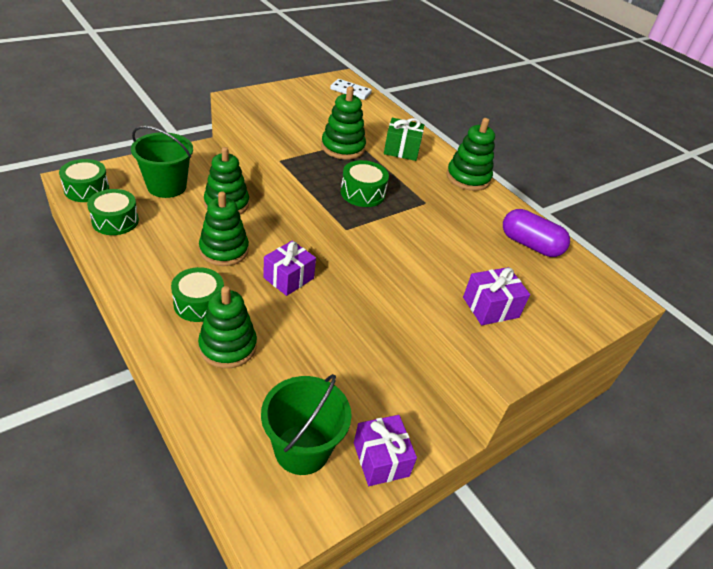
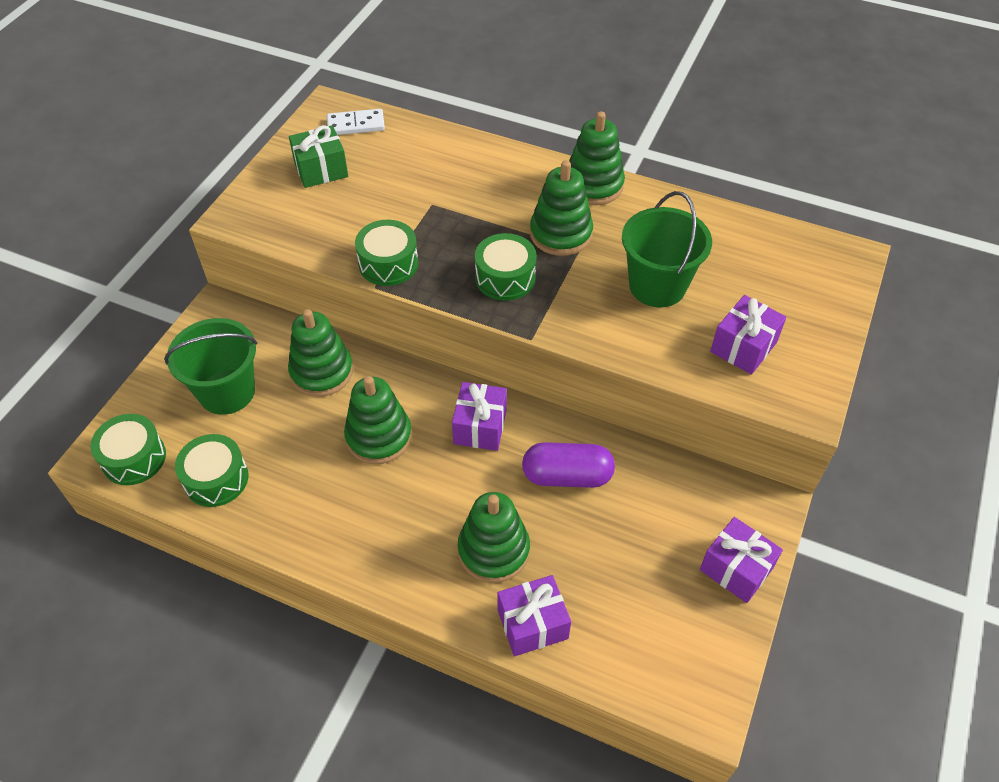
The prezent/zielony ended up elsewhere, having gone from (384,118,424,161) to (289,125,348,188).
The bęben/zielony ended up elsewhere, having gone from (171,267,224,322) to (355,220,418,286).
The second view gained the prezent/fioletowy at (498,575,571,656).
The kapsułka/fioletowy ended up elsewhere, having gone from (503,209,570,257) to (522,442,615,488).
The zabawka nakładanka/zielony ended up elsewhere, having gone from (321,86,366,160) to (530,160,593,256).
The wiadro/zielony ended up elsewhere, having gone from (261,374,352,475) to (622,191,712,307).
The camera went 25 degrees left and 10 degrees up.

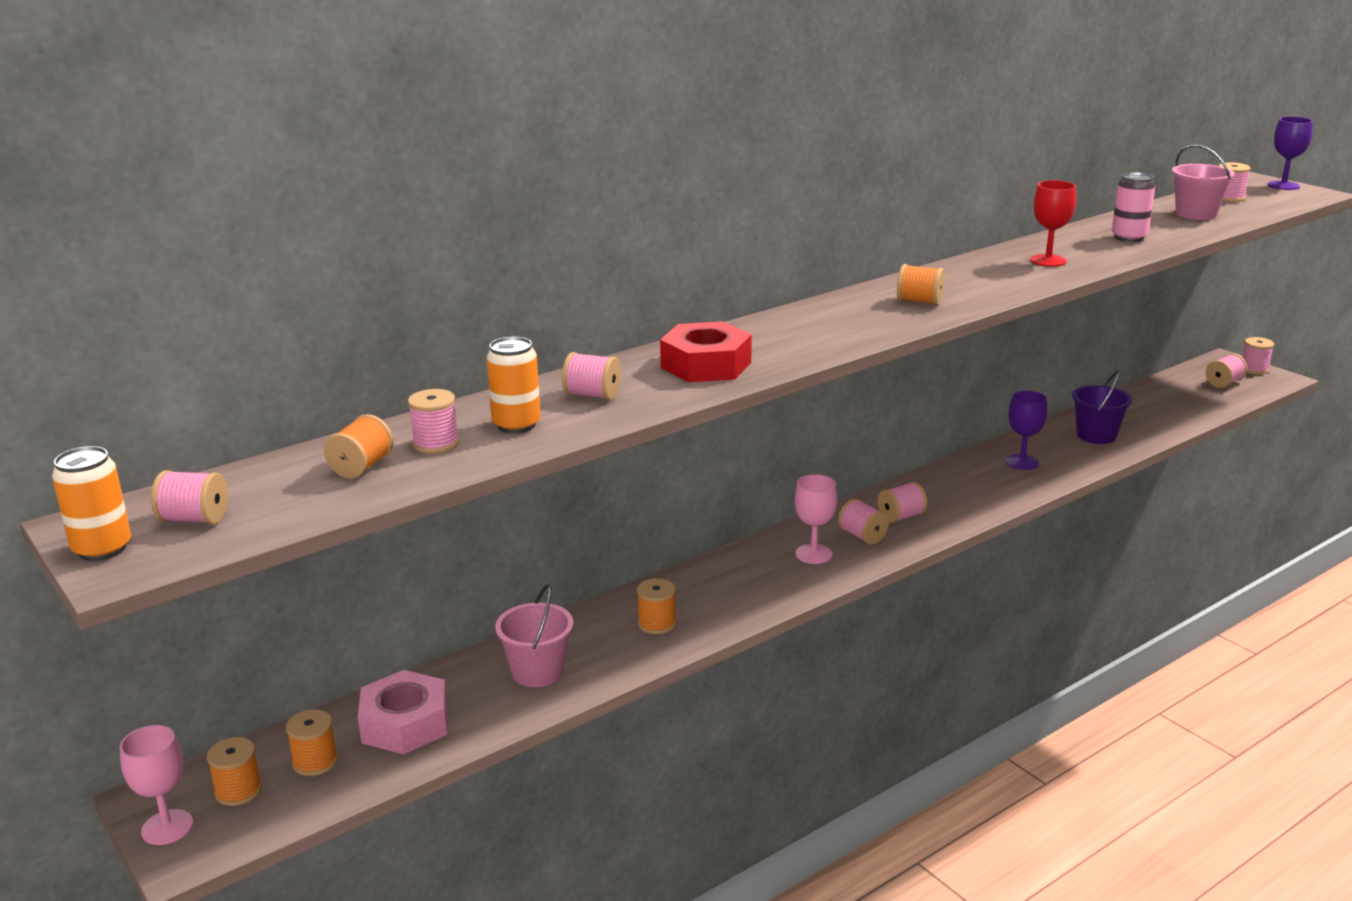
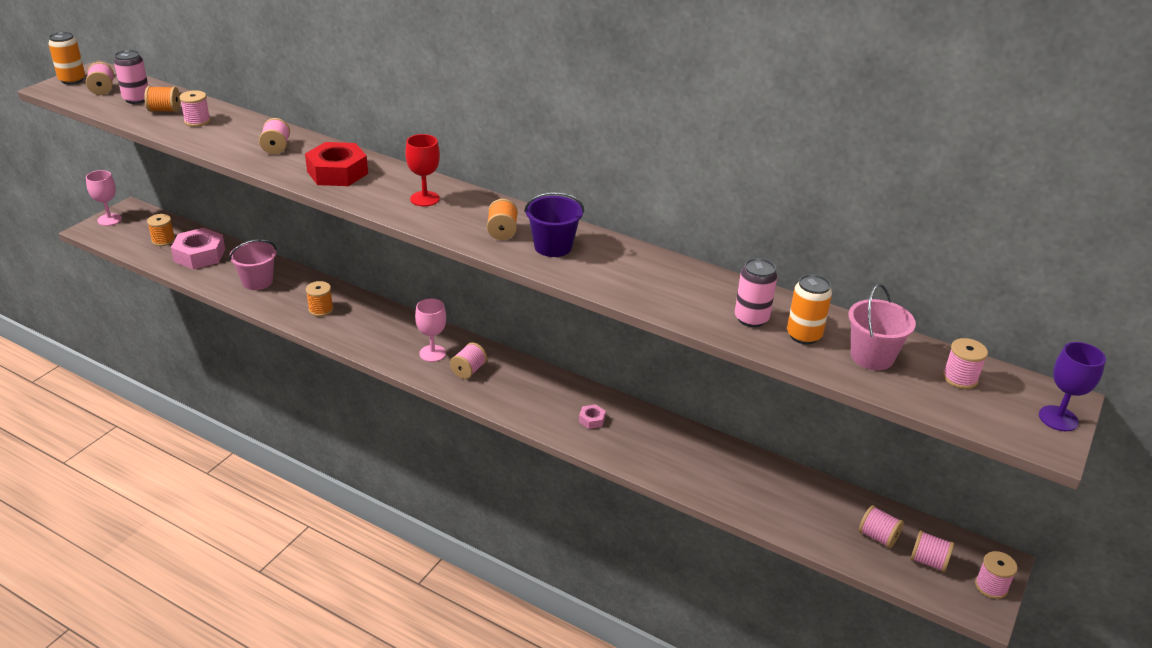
The second view gained the puszka/różowy at (114,50,148,104).
The kielich/czerwony ended up elsewhere, having gone from (1030,180,1076,267) to (405,134,440,206).
The wiadro/fioletowy ended up elsewhere, having gone from (1072,370,1132,444) to (524,192,584,257).
The second view gained the nakrętka/różowy at (579,404,606,429).
The puszka/pomarańczowy ended up elsewhere, having gone from (486,337,541,433) to (787,274,832,344).
The szpulka/różowy ended up elsewhere, having gone from (878,482,927,523) to (859,505,904,548).
The second view lost the szpulka/pomarańczowy at (207,737,262,806).
The second view lost the kielich/fioletowy at (1006,391,1048,470).
The camera went 65 degrees right and 10 degrees up.

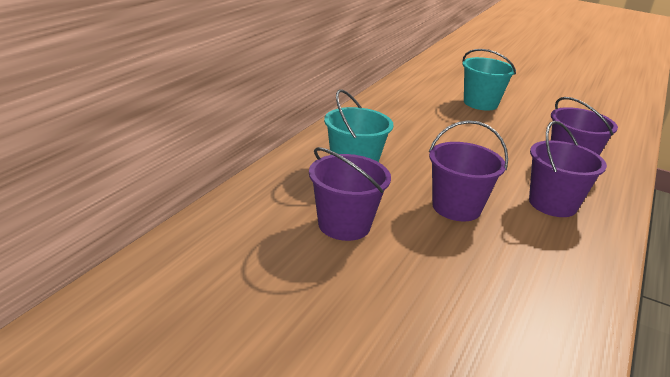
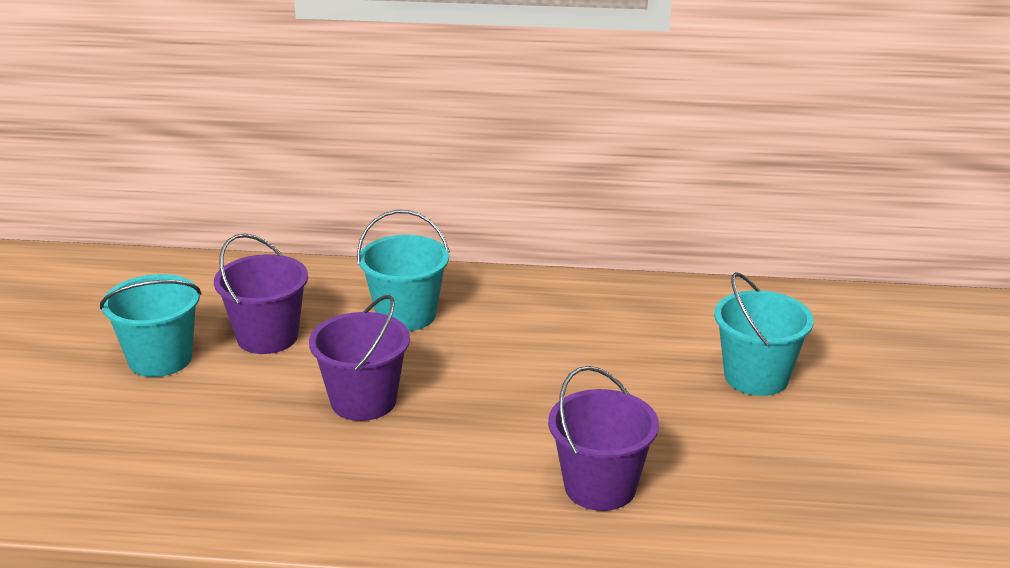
The second view gained the wiadro/turkusowy at (100,274,201,377).
The second view lost the wiadro/fioletowy at (529,121,607,217).
The camera went 70 degrees right and 0 degrees up.

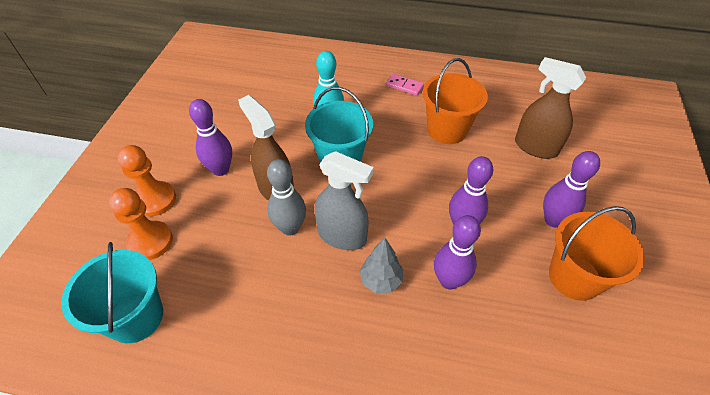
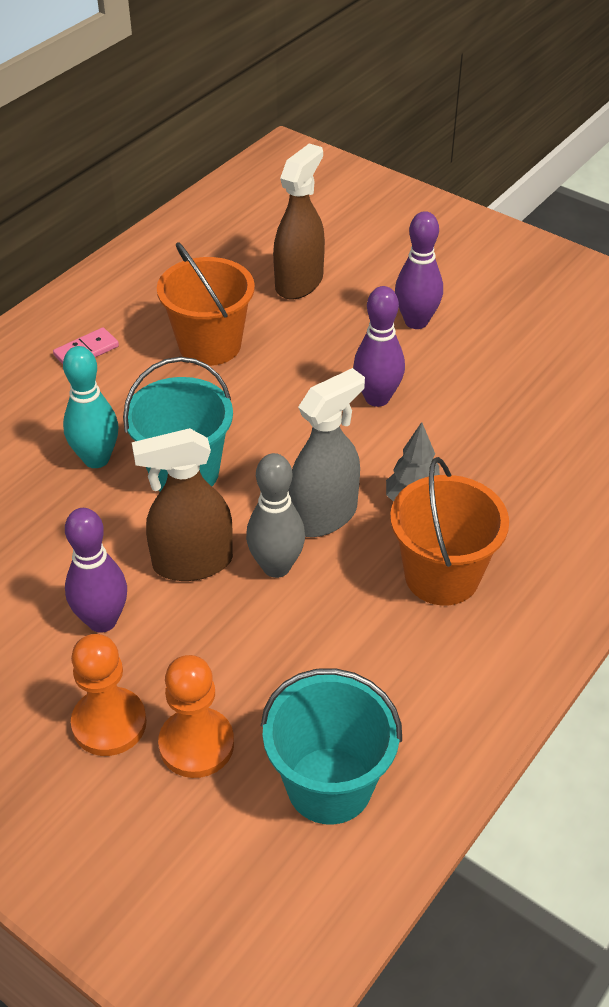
The spryskiwacz/brązowy at (515,57,586,159) ended up facing another way, 150 degrees clockwise from before.
The wiadro/pomarańczowy ended up elsewhere, having gone from (549,206,645,301) to (390,457,509,606).
The second view lost the kręgiel/fioletowy at (434,215,481,290).
The camera went 65 degrees left and 5 degrees down.

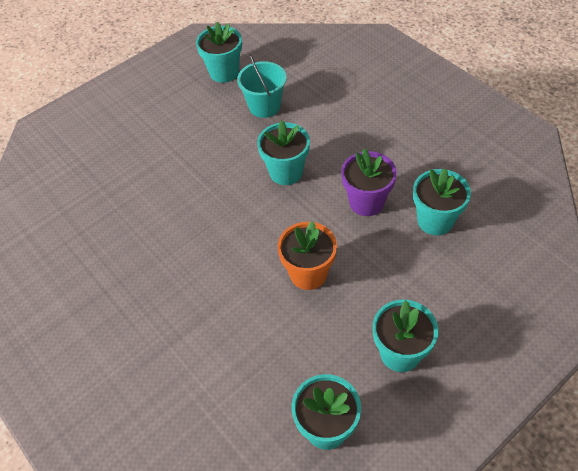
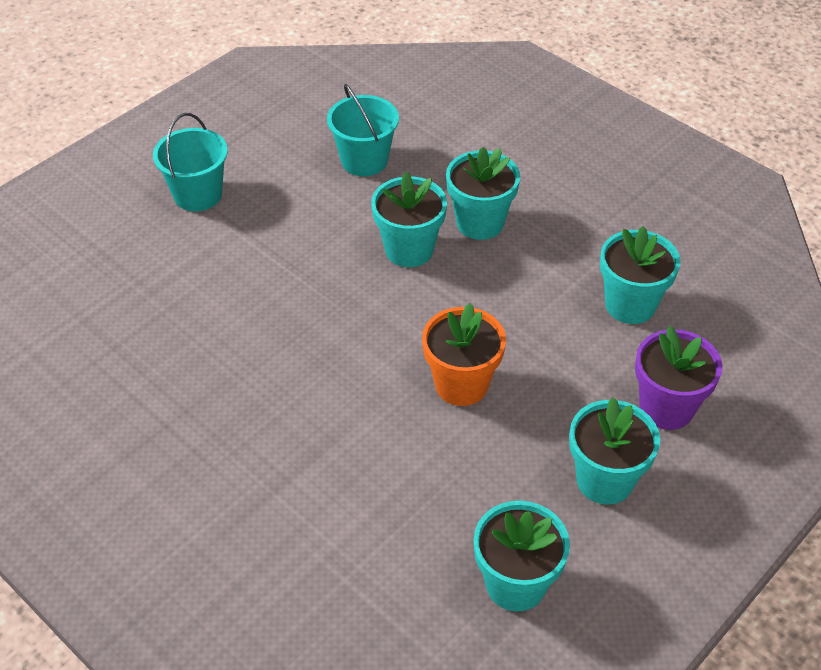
The second view gained the wiadro/turkusowy at (153,113,228,211).
The doniczka/turkusowy ended up elsewhere, having gone from (196,22,242,83) to (446,147,520,240).
The doniczka/fioletowy ended up elsewhere, having gone from (341,148,397,216) to (635,326,723,430).
The camera went 10 degrees left and 5 degrees down.

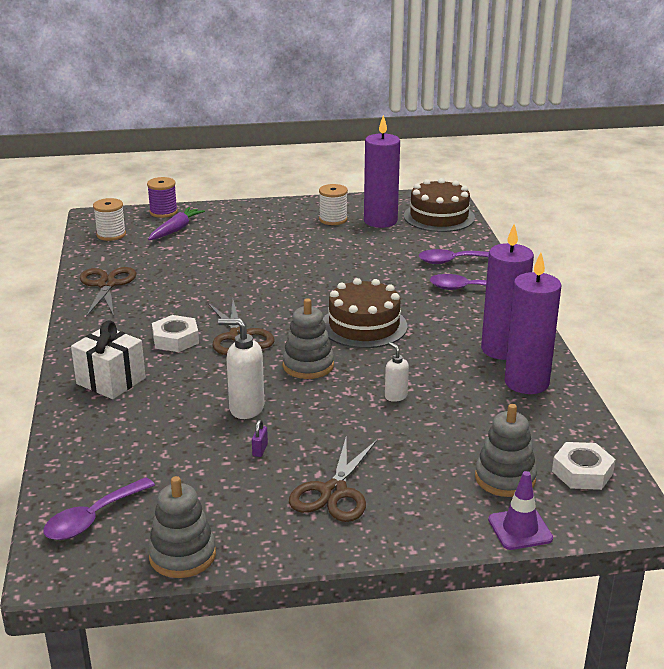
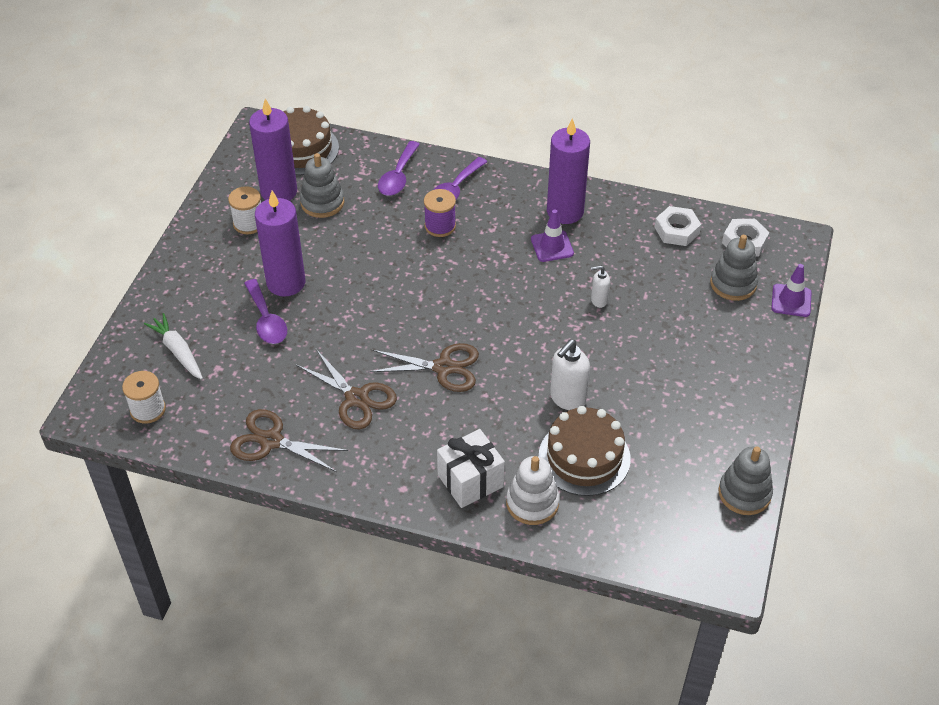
What was the marchewka/fioletowy at (148,207,205,240) turned into the marchewka/biały at (144,313,203,380).
The łyżka/fioletowy ended up elsewhere, having gone from (43,477,155,540) to (244,279,287,344).
The świeca/fioletowy ended up elsewhere, having gone from (504,253,561,394) to (255,191,306,297).
The nożyczki/brązowy ended up elsewhere, having gone from (289,435,377,522) to (296,349,397,429).
The zabawka nakładanka/szary ended up elsewhere, having gone from (282,298,334,379) to (300,153,344,218).
The szpulka/fioletowy ended up elsewhere, having gone from (147,177,178,218) to (424,189,456,237).
The second view gained the zabawka nakładanka/biały at (506,456,560,525).
The second view gained the pachołek/fioletowy at (531,209,574,262).
The tort/brązowy ended up elsewhere, having gone from (323,278,408,348) to (539,406,631,496).
The nakrętka/biały ended up elsewhere, having gone from (152,315,199,352) to (654,206,701,246).
The second view lost the kłódka/fioletowy at (252,420,268,457).
The camera went 65 degrees left and 20 degrees up.

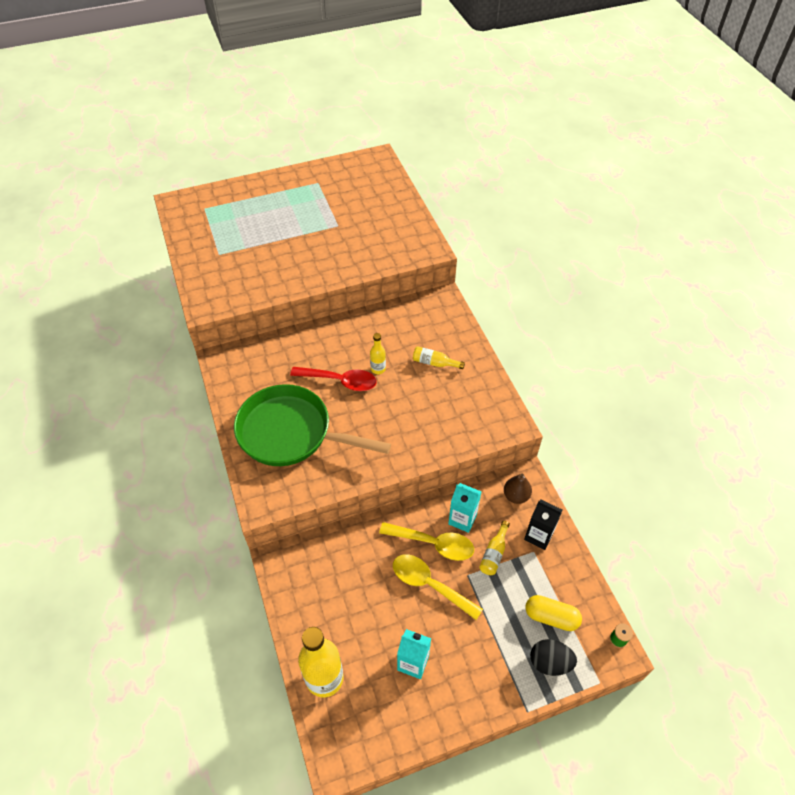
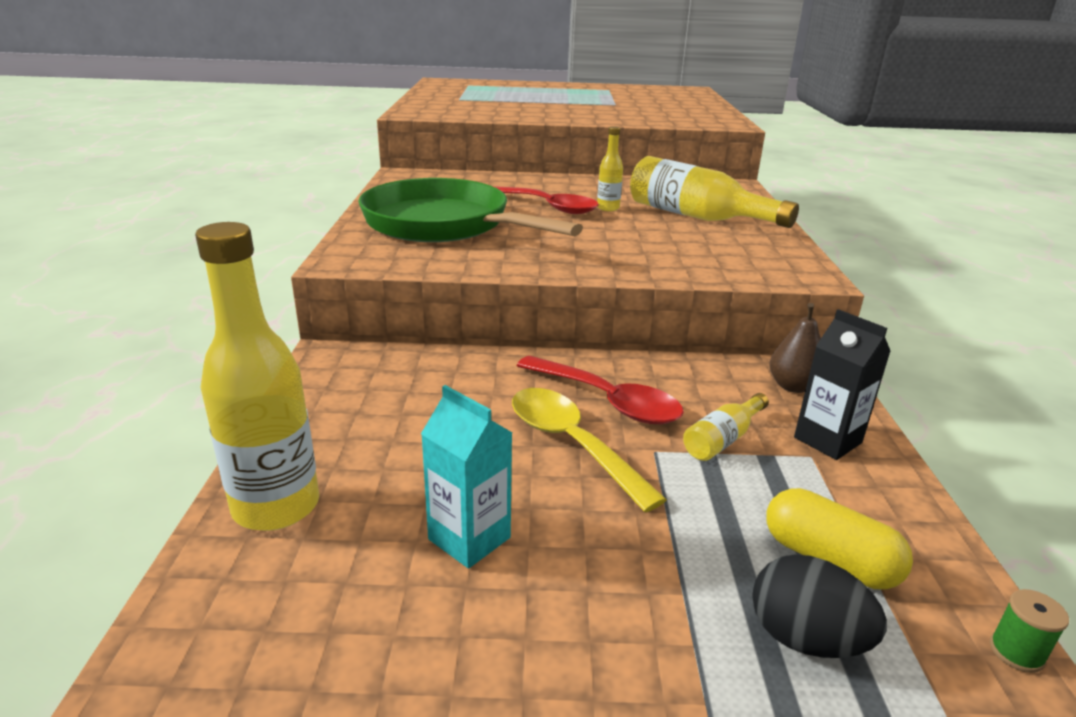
What was the łyżka/żółty at (379,522,474,561) turned into the łyżka/czerwony at (516,356,684,424).
The size of the butelka/żółty at (413,346,465,369) changed by a factor of 2.04.
The second view lost the karton mleka/turkusowy at (448,483,481,533).
The camera went 20 degrees right and 25 degrees down.

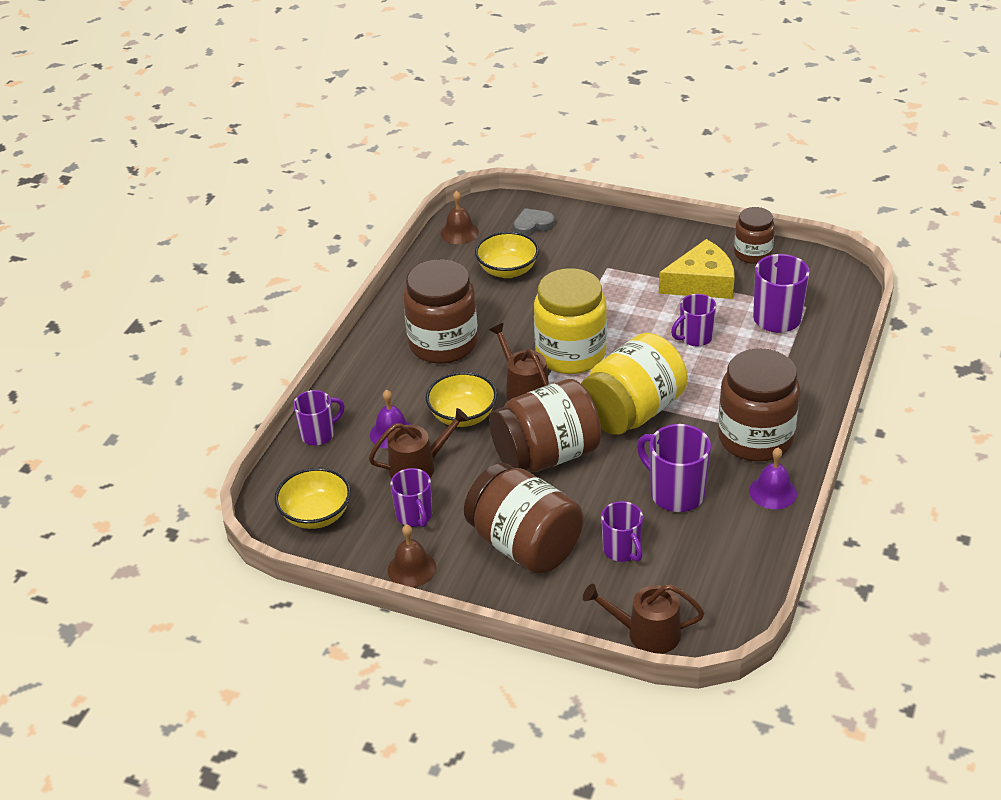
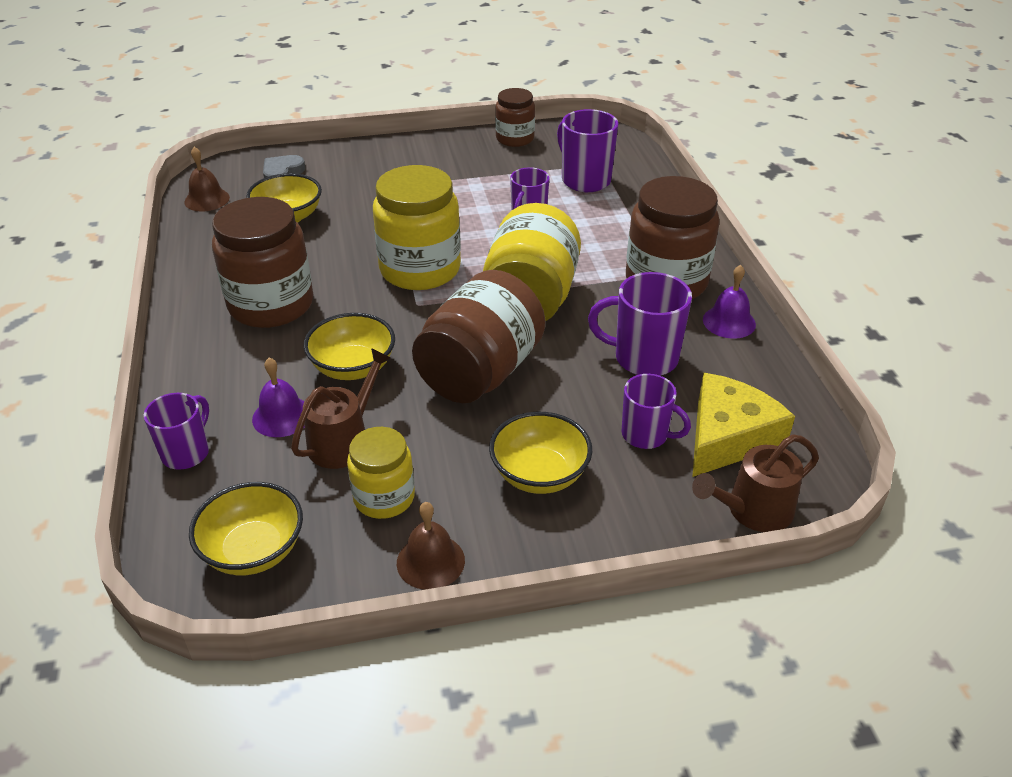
Where the kubek/fioletowy stood at (390,468,432,527), the słoik/żółty came to stand at (347,427,415,519).
Where the słoik/brązowy stood at (464,463,584,574), the miska/żółty came to stand at (489,412,592,494).
The ser/żółty ended up elsewhere, having gone from (659,239,735,299) to (692,373,795,477).
The second view lost the konewka/brązowy at (489,323,549,400).
The camera went 35 degrees left and 0 degrees up.

